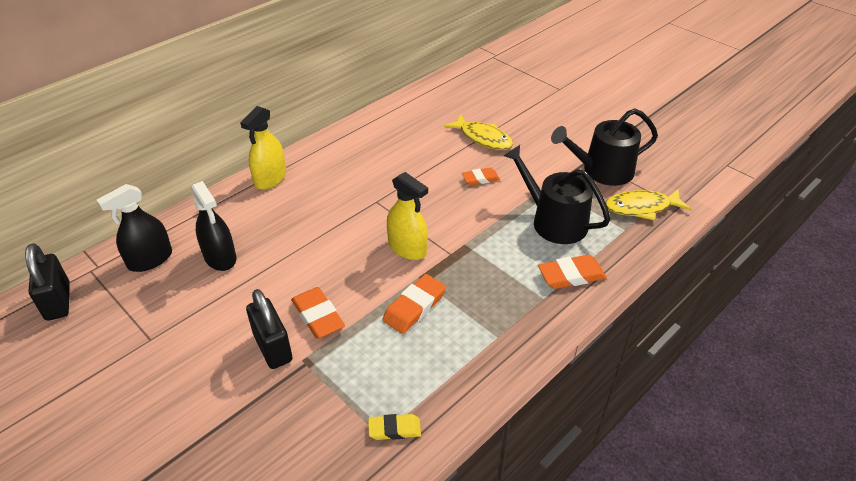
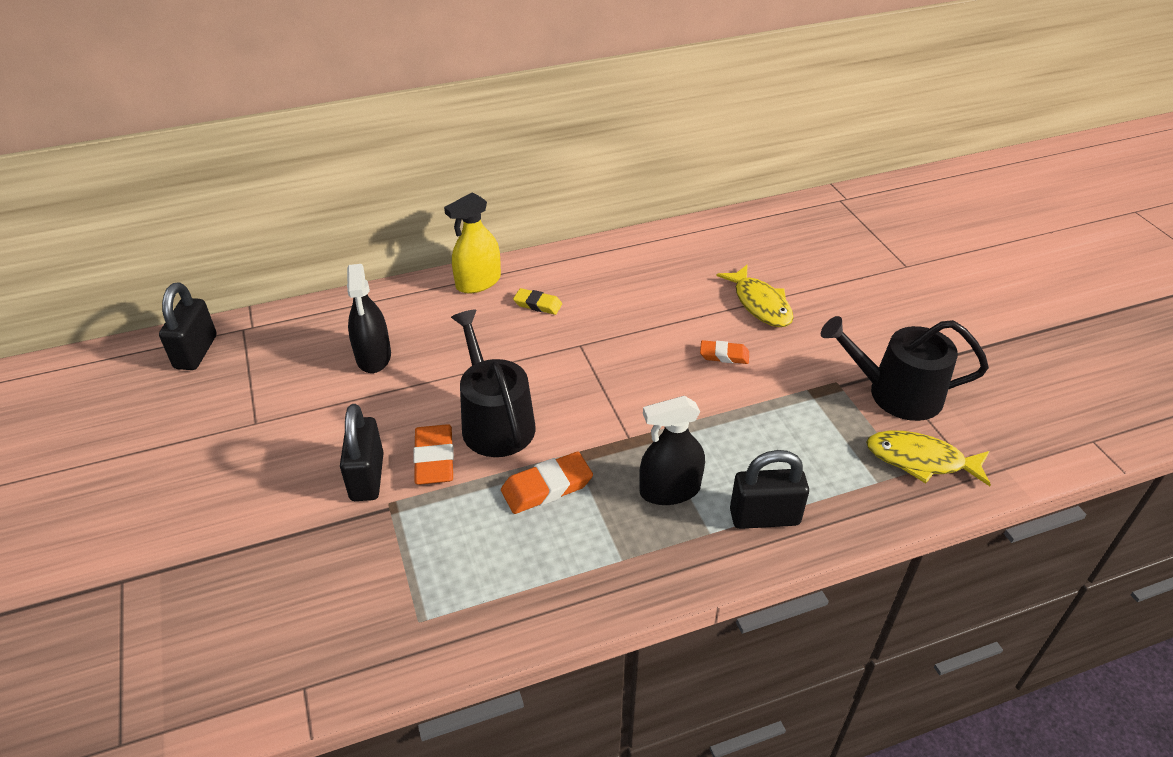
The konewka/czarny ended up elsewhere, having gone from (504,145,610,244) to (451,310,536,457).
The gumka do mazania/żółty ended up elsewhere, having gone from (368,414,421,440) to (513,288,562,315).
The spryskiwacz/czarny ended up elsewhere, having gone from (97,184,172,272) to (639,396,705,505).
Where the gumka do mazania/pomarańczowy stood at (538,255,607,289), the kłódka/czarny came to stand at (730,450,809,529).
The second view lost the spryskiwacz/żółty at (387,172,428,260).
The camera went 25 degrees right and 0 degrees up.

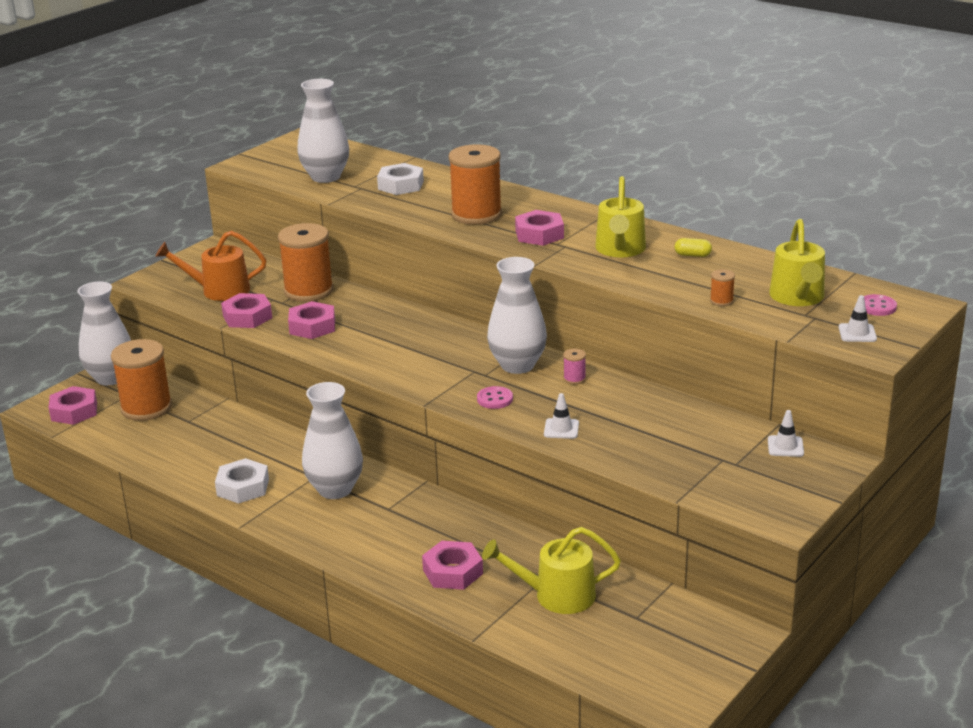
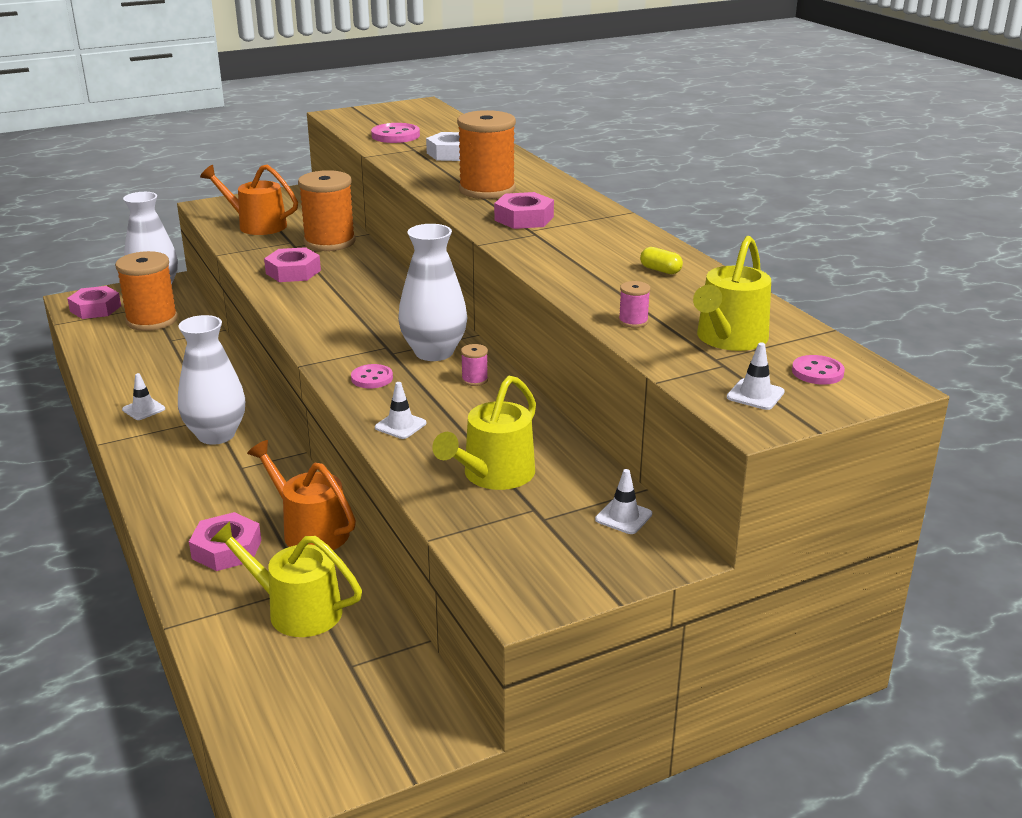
Where the nakrętka/biały stood at (215,458,269,504), the pachołek/biały came to stand at (122,373,165,420).
The second view gained the konewka/pomarańczowy at (247,440,356,550).
Where the wazon/biały stood at (297,79,349,183), the guzik/różowy came to stand at (371,123,420,143).
The konewka/żółty ended up elsewhere, having gone from (595,176,646,257) to (432,376,536,490).
What was the szpulka/pomarańczowy at (710,269,735,306) turned into the szpulka/różowy at (619,281,650,328).
The second view lost the nakrętka/różowy at (221,293,272,328).
The camera went 25 degrees right and 0 degrees up.

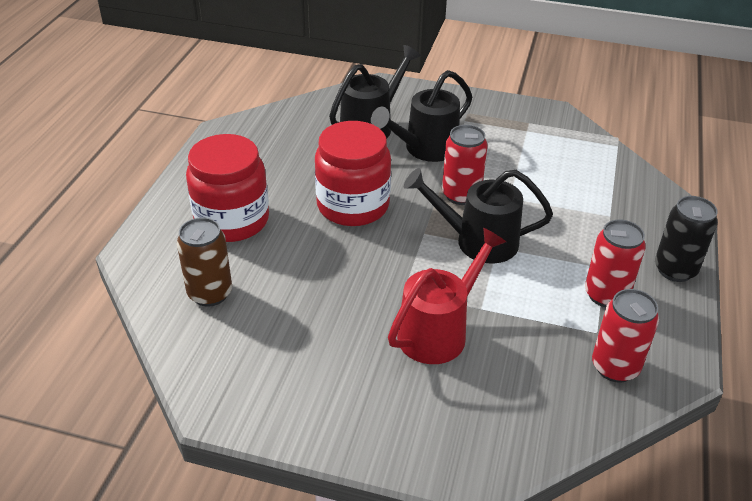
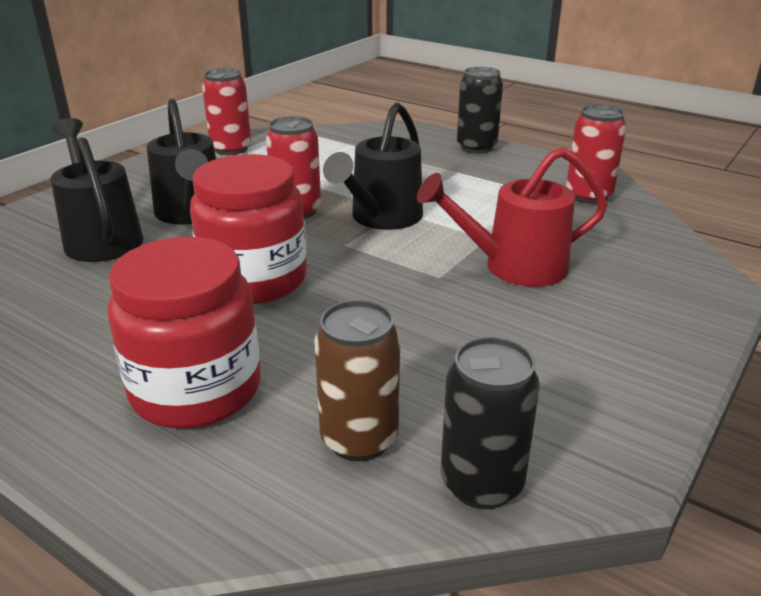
The puszka/czerwony ended up elsewhere, having gone from (585,220,646,307) to (202,68,251,155).
The konewka/czerwony at (388,228,506,364) ended up facing another way, 75 degrees counterclockwise from before.
The second view gained the puszka/czarny at (441,337,540,509).
The camera went 70 degrees left and 10 degrees down.

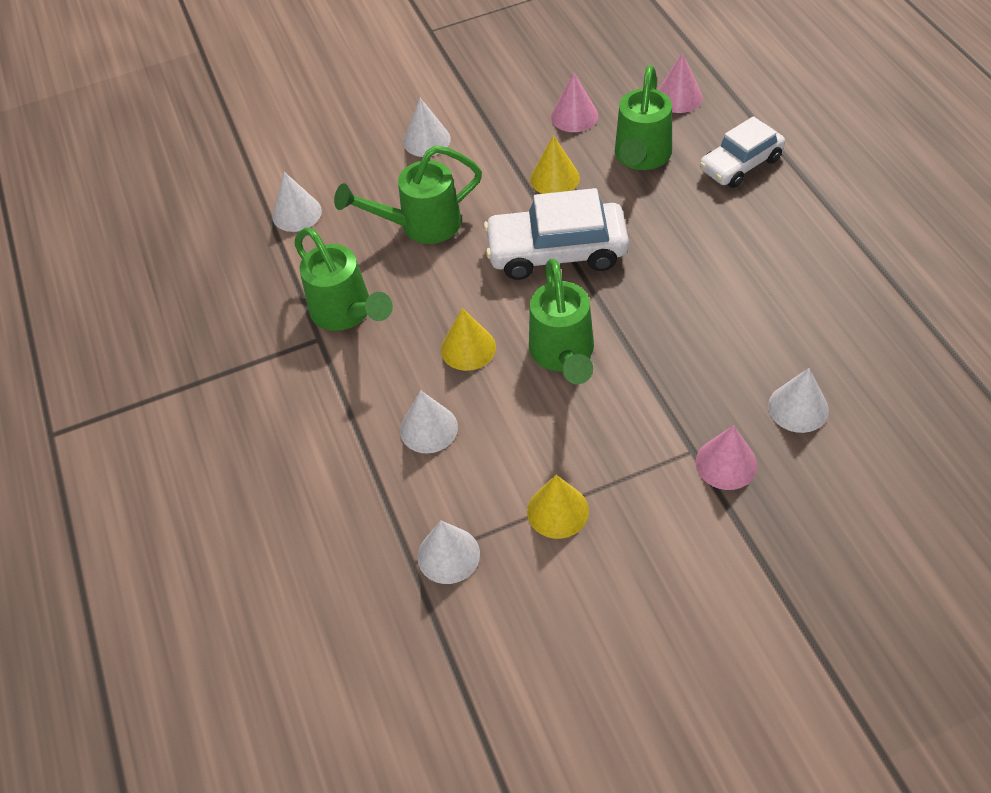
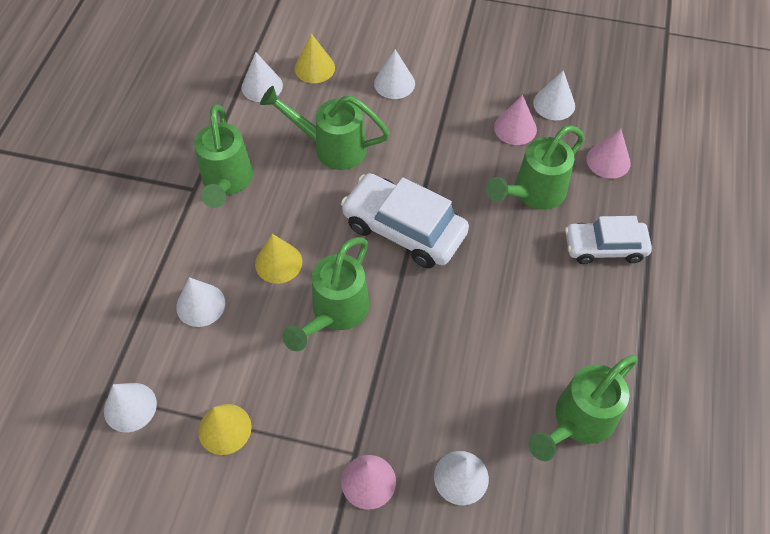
The stożek/żółty ended up elsewhere, having gone from (530,135,580,194) to (295,33,335,83).
The second view gained the konewka/zielony at (529,355,637,461).
The second view gained the stożek/biały at (533,70,575,120).
The camera went 30 degrees right and 5 degrees up.

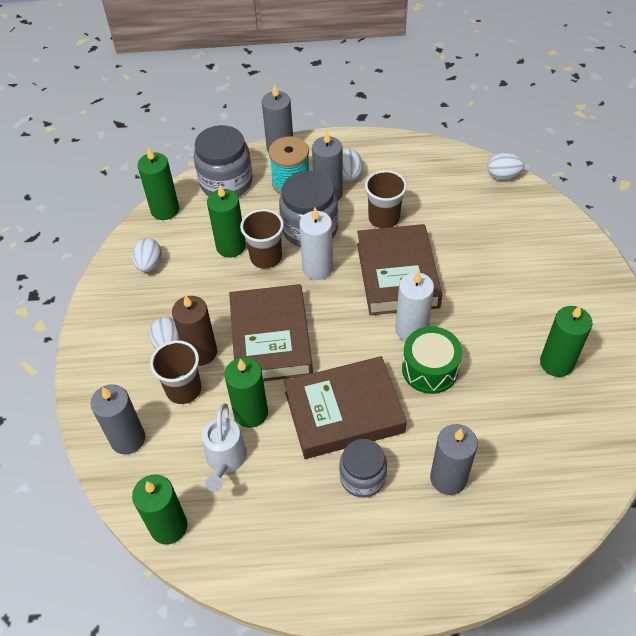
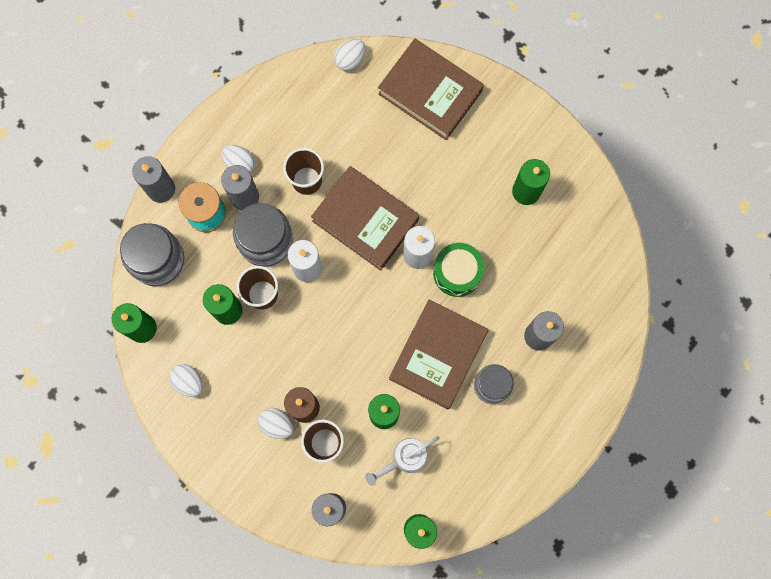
The konewka/biały at (202,403,247,492) ended up facing another way, 105 degrees clockwise from before.
The książka/brązowy ended up elsewhere, having gone from (229,284,313,381) to (378,39,484,140).
The camera went 50 degrees left and 25 degrees up.

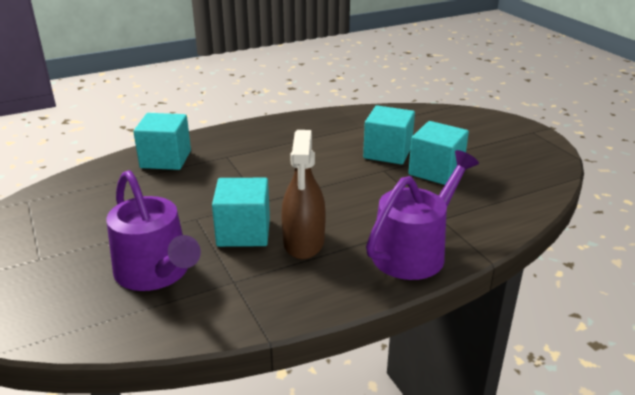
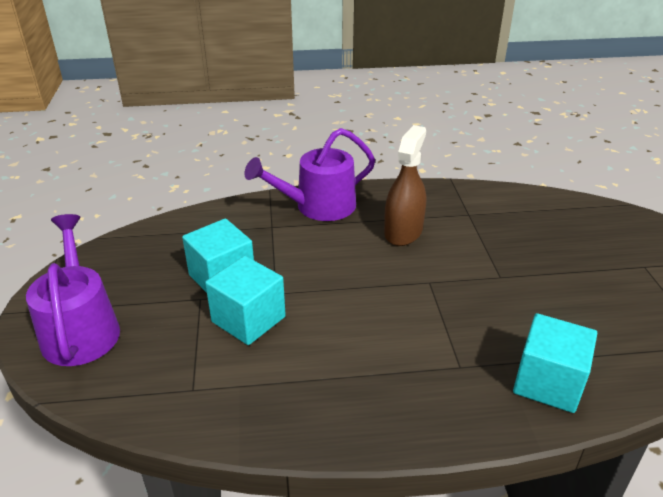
The konewka/fioletowy ended up elsewhere, having gone from (107,170,201,291) to (26,214,120,366).
The second view lost the sześcian/turkusowy at (212,178,270,247).
The camera went 160 degrees left and 5 degrees up.

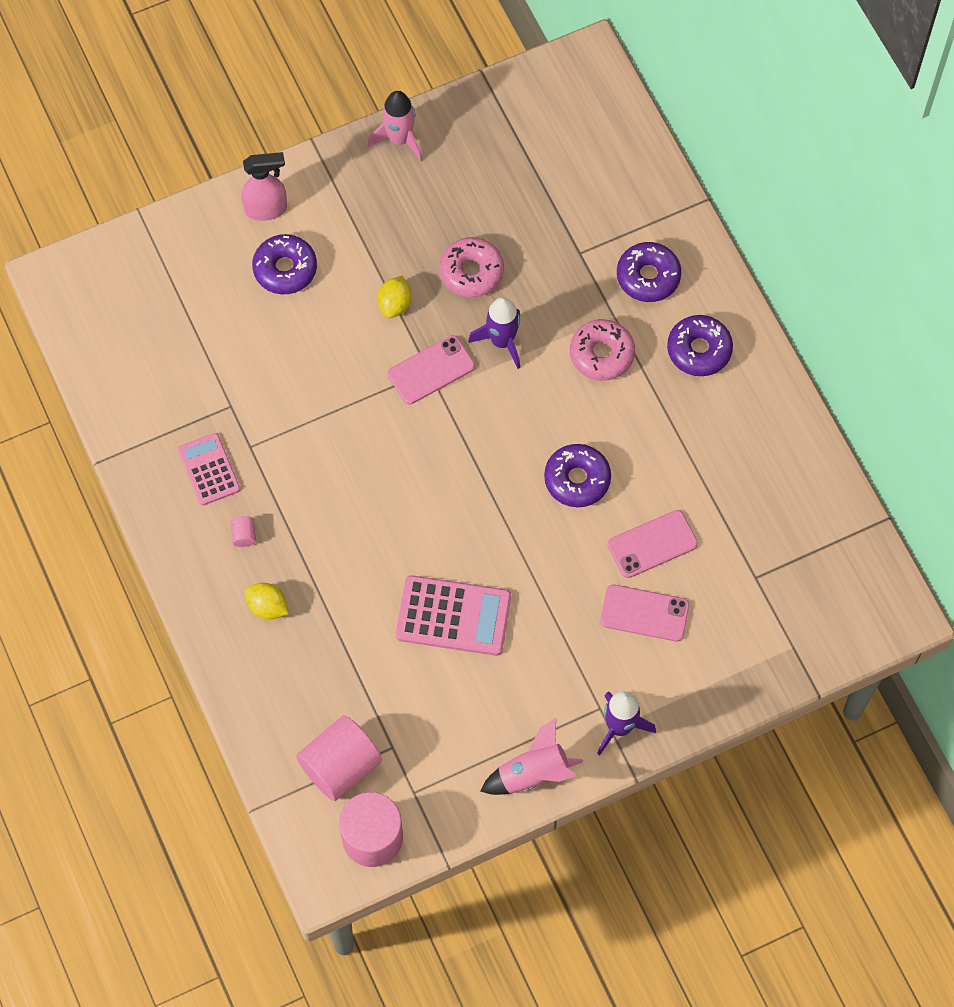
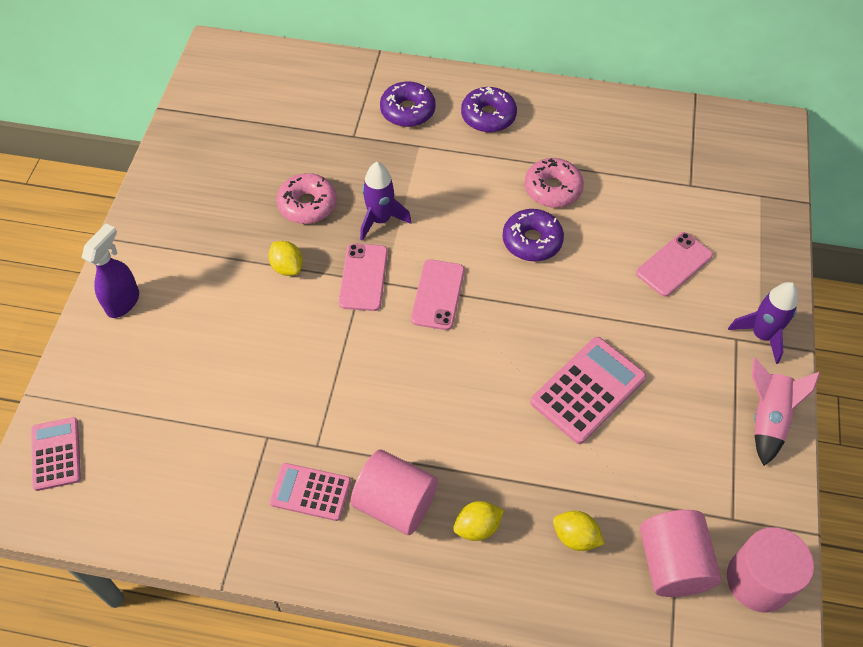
The second view gained the kalkulator/różowy at (31,417,81,491).
What was the spryskiwacz/różowy at (242,152,287,221) turned into the spryskiwacz/fioletowy at (82,224,139,318).
The size of the walec/różowy at (231,516,256,547) changed by a factor of 2.49.
The telefon/różowy ended up elsewhere, having gone from (608,510,698,578) to (411,259,464,330).
The donut/różowy ended up elsewhere, having gone from (570,319,635,381) to (524,158,584,208).
The second view gained the cytryna/żółty at (553,511,605,551).
The second view lost the donut/fioletowy at (252,234,317,294).
The second view lost the rakieta/różowy at (368,91,423,161).
The camera went 55 degrees left and 10 degrees down.

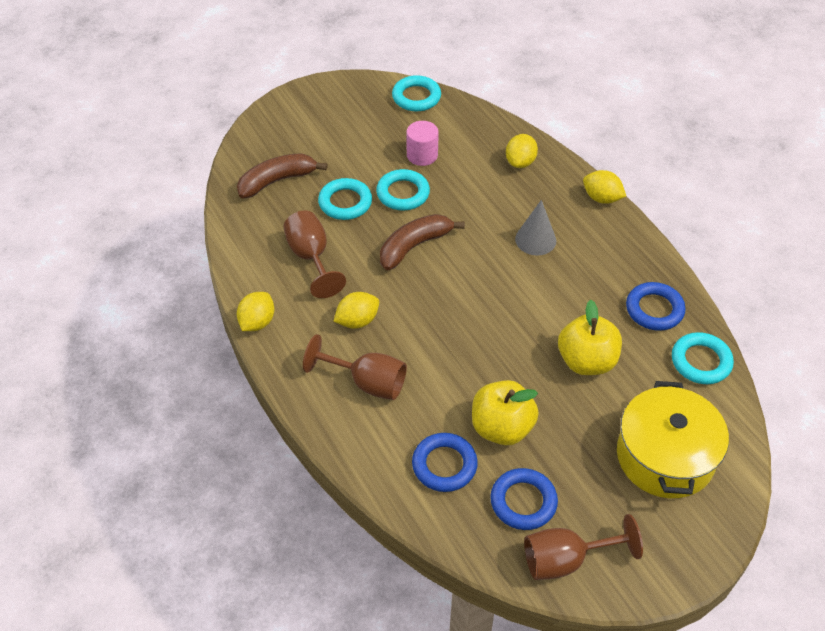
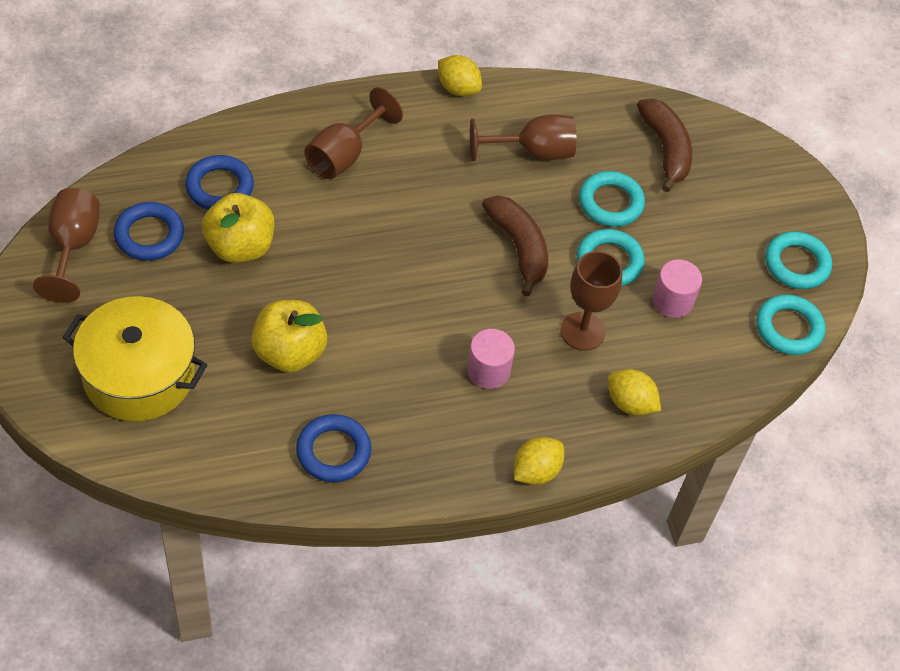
Where the stożek/szary stood at (515,200,556,256), the walec/różowy came to stand at (467,329,515,389).
The second view gained the kielich/brązowy at (561,251,623,351).
The pierścień/turkusowy ended up elsewhere, having gone from (672,332,734,384) to (765,231,832,289).
The second view lost the cytryna/żółty at (334,292,379,329).
The camera went 100 degrees right and 5 degrees up.

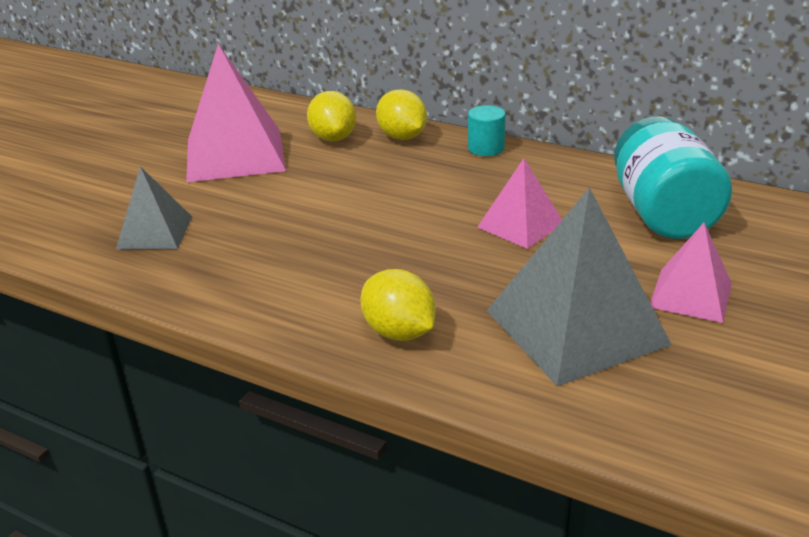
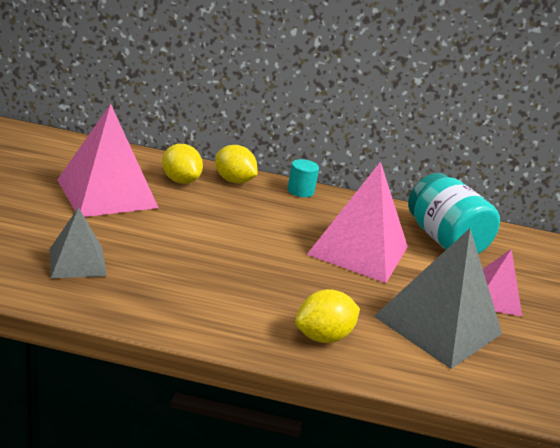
The cytryna/żółty at (360,269,436,341) ended up facing another way, 60 degrees counterclockwise from before.
The size of the piramida/różowy at (477,158,562,249) changed by a factor of 1.79.
The camera went 25 degrees left and 5 degrees down.

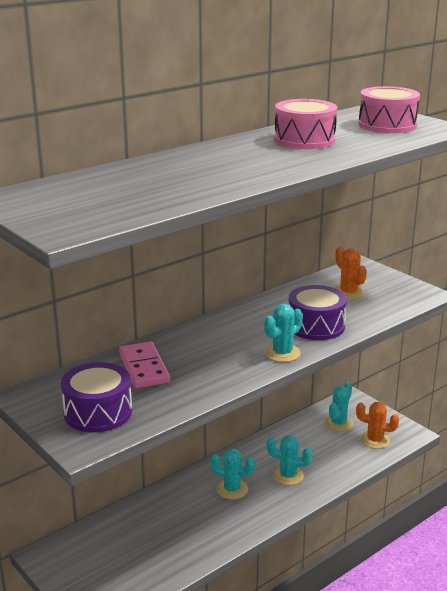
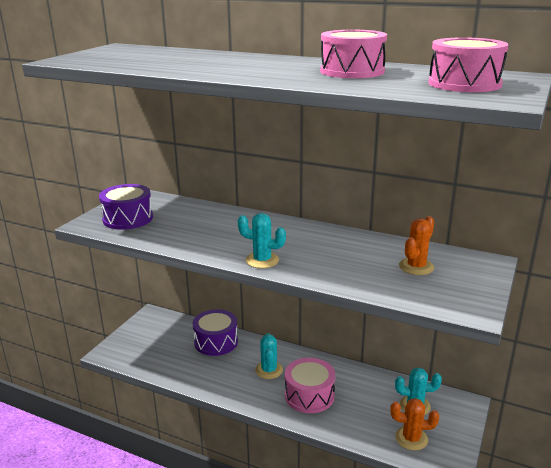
The bęben/fioletowy ended up elsewhere, having gone from (289,285,347,340) to (193,309,238,356).
Where the kaktus/turkusowy stood at (266,435,312,485), the bęben/różowy came to stand at (285,358,335,413).
The kaktus/pomarańczowy at (356,402,399,449) ended up facing another way, 75 degrees counterclockwise from before.
The second view lost the kostka domina/różowy at (119,342,170,388).
The camera went 65 degrees right and 0 degrees up.

